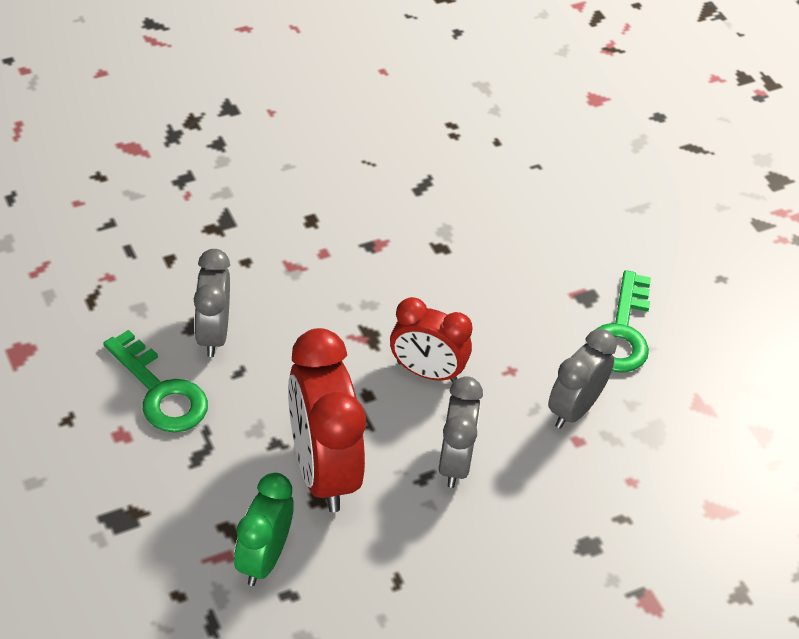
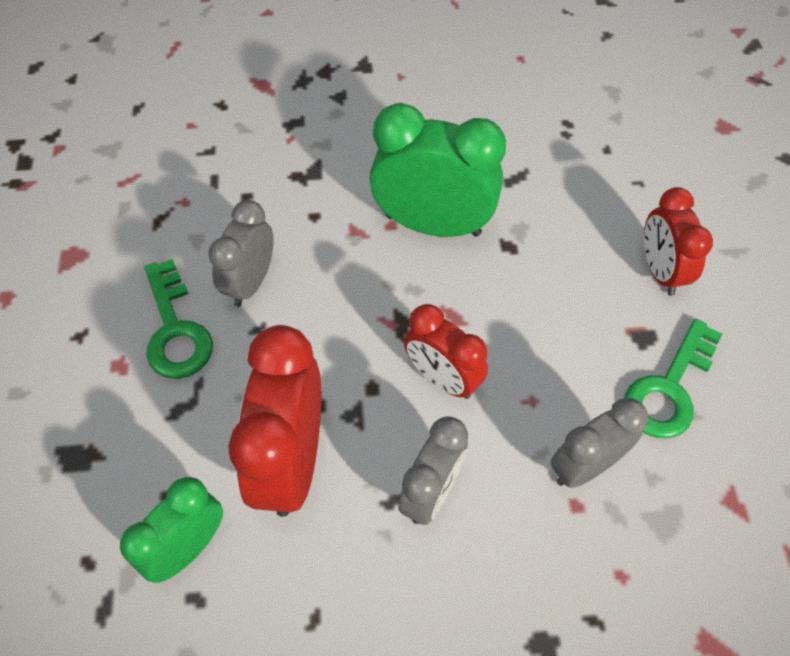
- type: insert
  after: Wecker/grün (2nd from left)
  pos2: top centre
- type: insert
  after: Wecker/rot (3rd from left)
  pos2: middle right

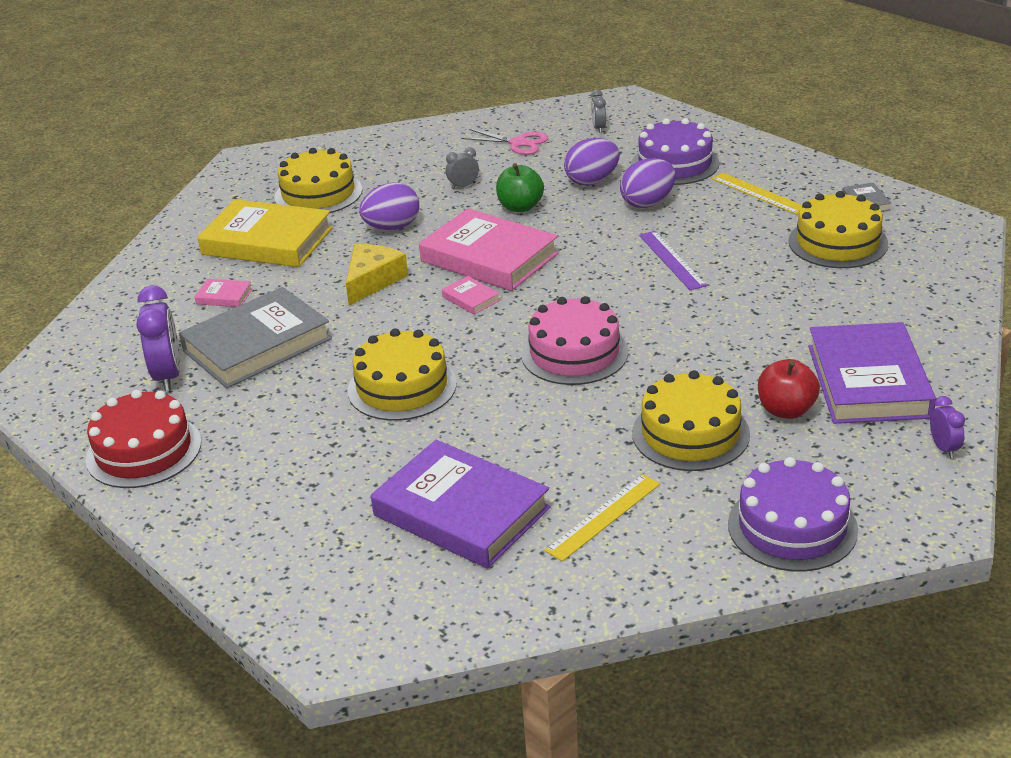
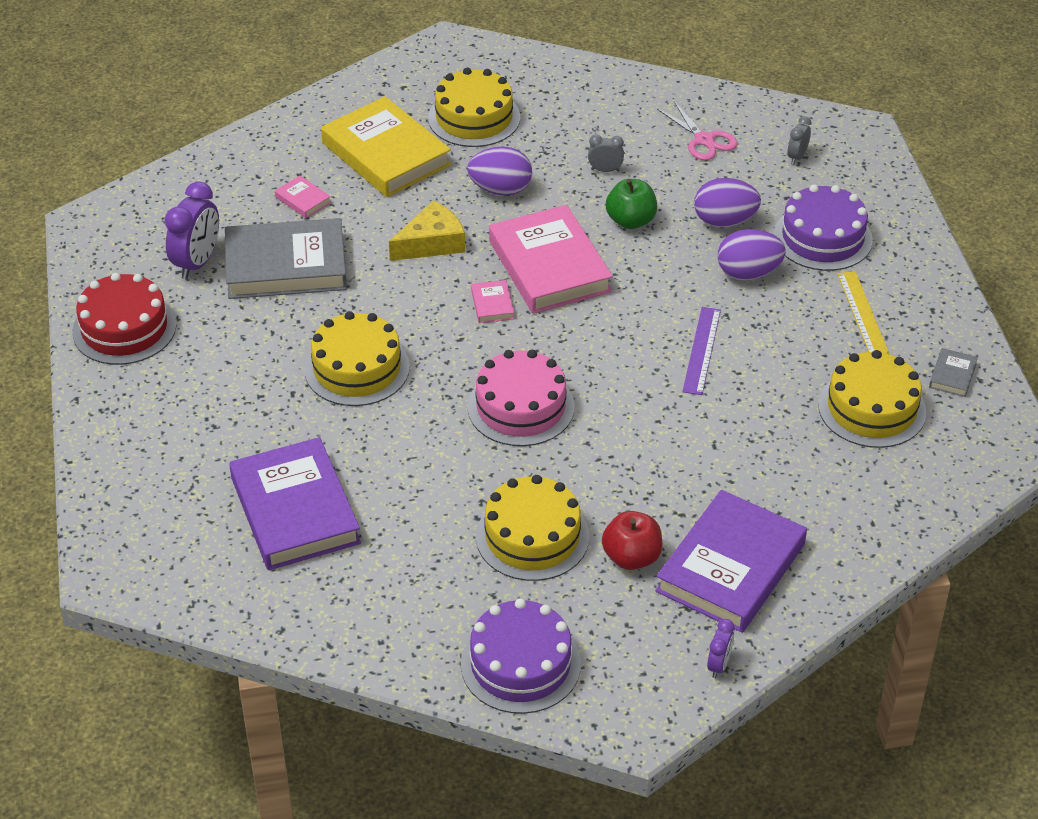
- type: delete
  before: Lineal/gelb (1st from left)
  pos1: bottom centre

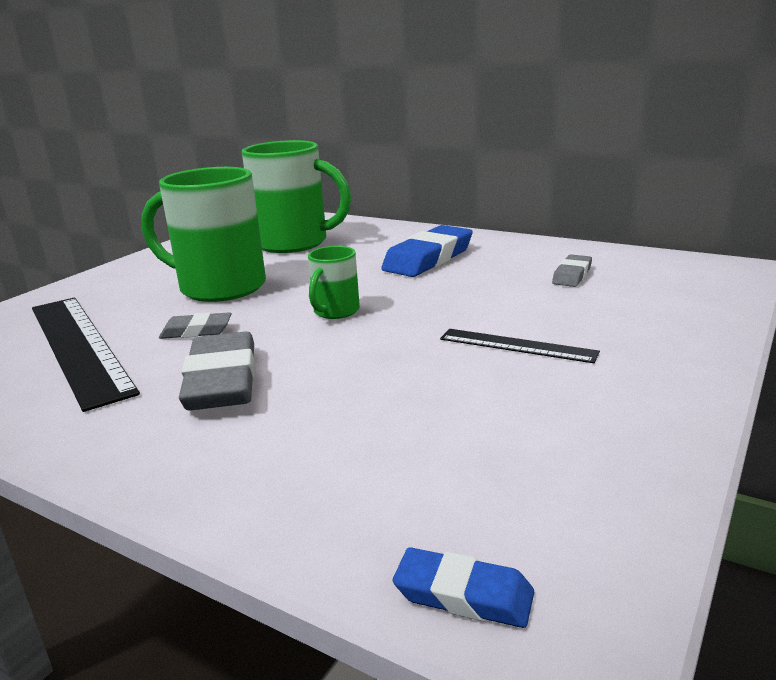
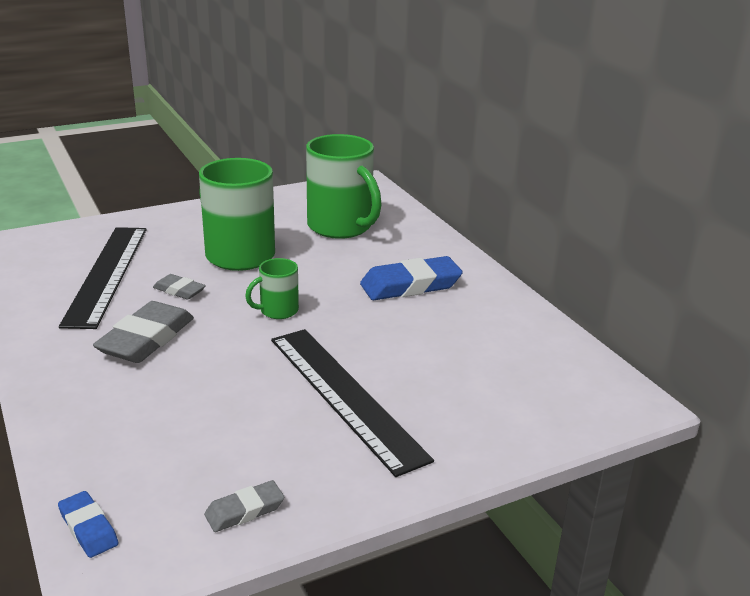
- type: move
  before: Radiergummi/grau (3rd from left)
  pos1: middle right
  pos2: bottom left
- type: resize
  before: Lineal/schwarz (2nd from left)
  pos1: middle right
  pos2: bottom centre
  scale: 1.98

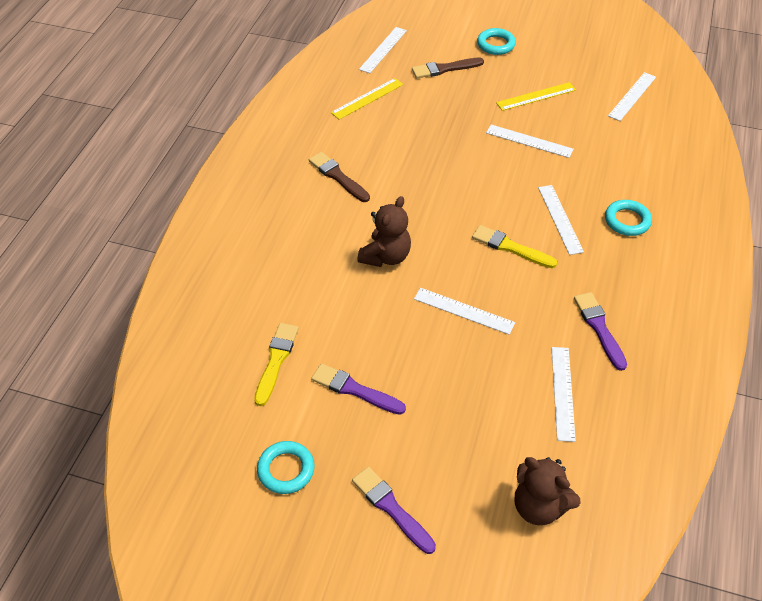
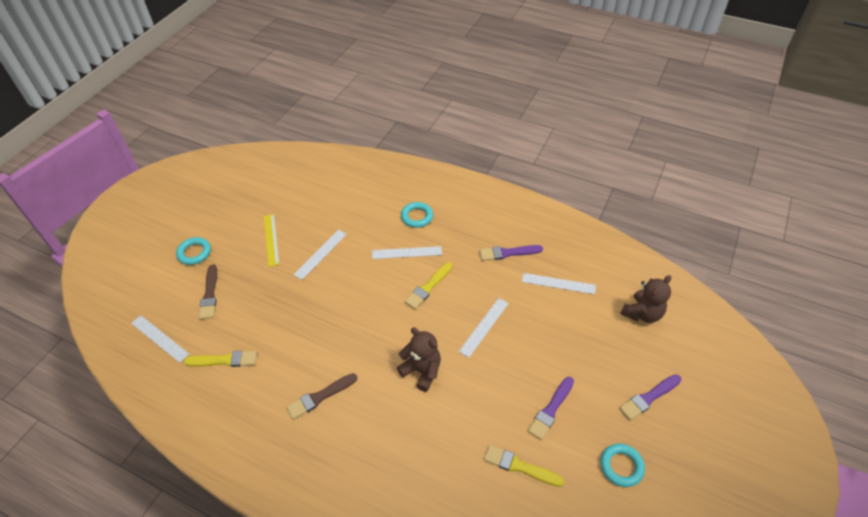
- type: replace
  before: Lineal/gelb (1st from left)
  after: Pinsel/gelb (1st from left)
  pos1: top centre
  pos2: bottom left
- type: delete
  before: Lineal/weiß (6th from left)
  pos1: top right

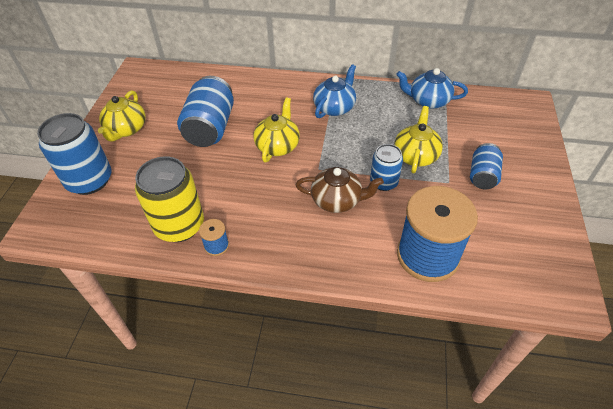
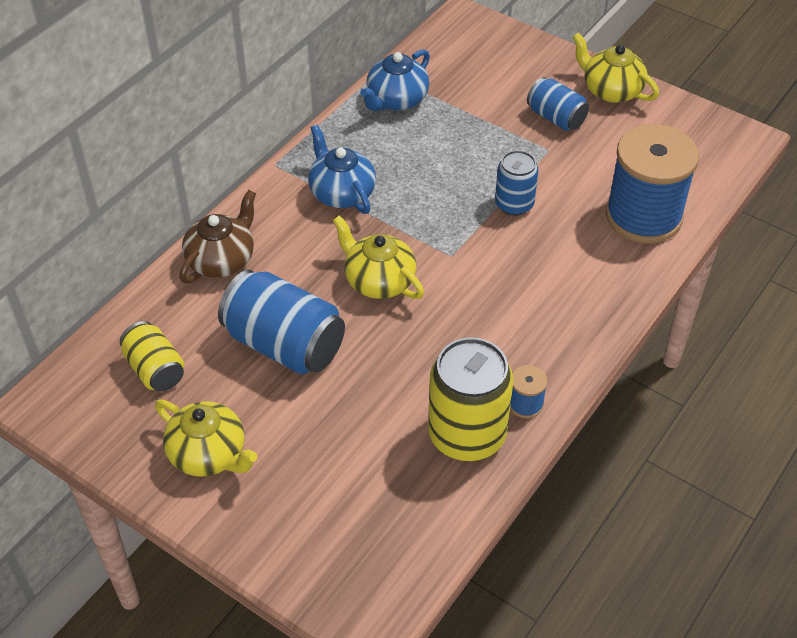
- type: insert
  after: Dose/gelb (1st from left)
  pos2: middle left
- type: move
  before: Teekanne/braun
  pos1: centre
  pos2: middle left
- type: move
  before: Teekanne/gelb (3rd from left)
  pos1: middle right
  pos2: top right
- type: delete
  before: Dose/blau (1st from left)
  pos1: middle left

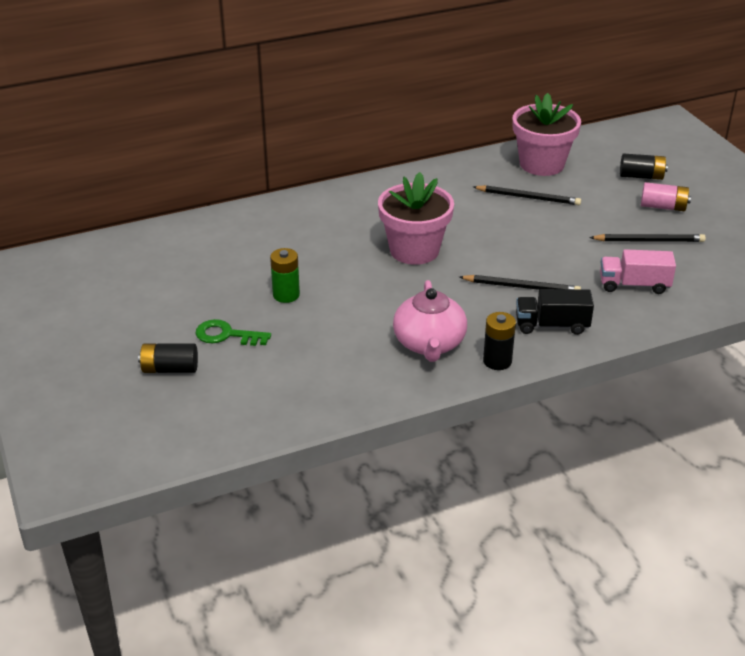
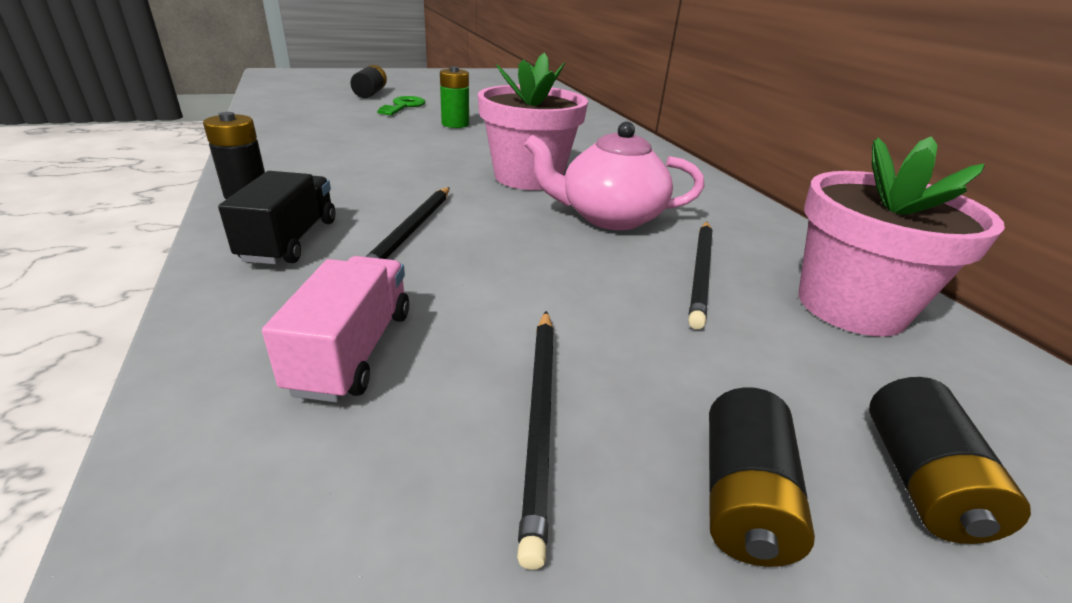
- type: move
  before: Teekanne/rosa
  pos1: centre
  pos2: top centre
- type: recolor
  before: Batterie/rosa
  after: Batterie/schwarz (3rd from left)
  pos1: top right
  pos2: bottom right

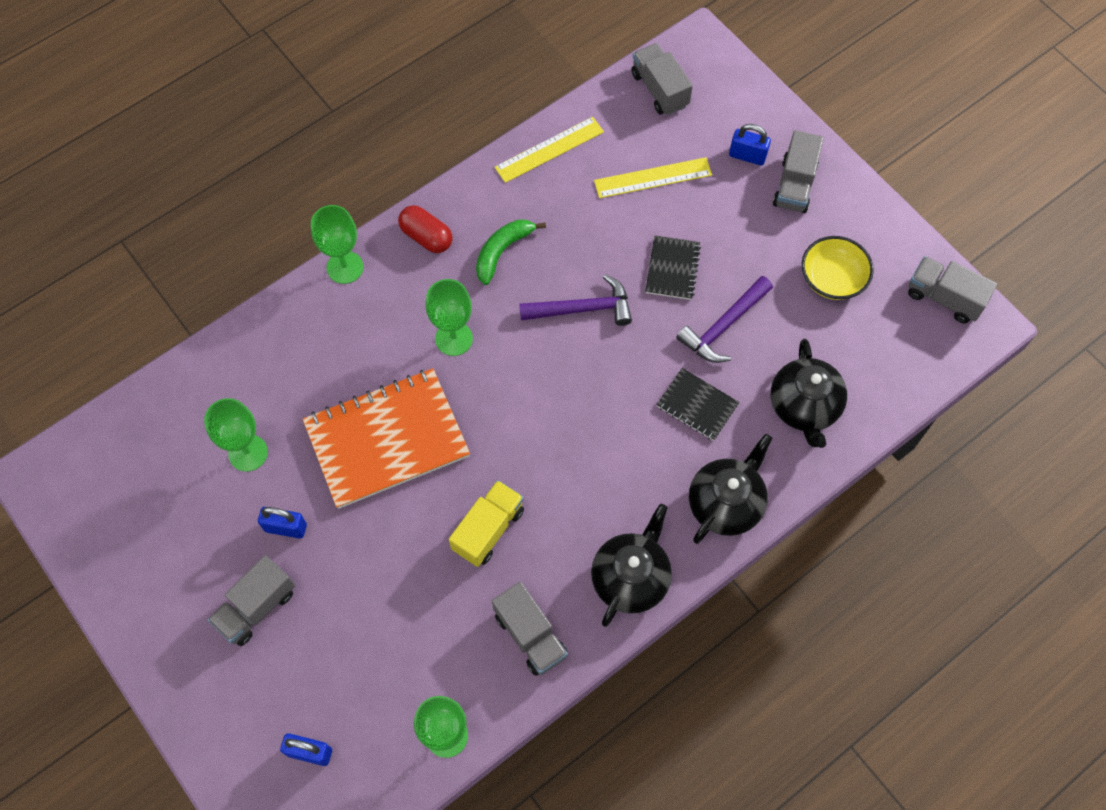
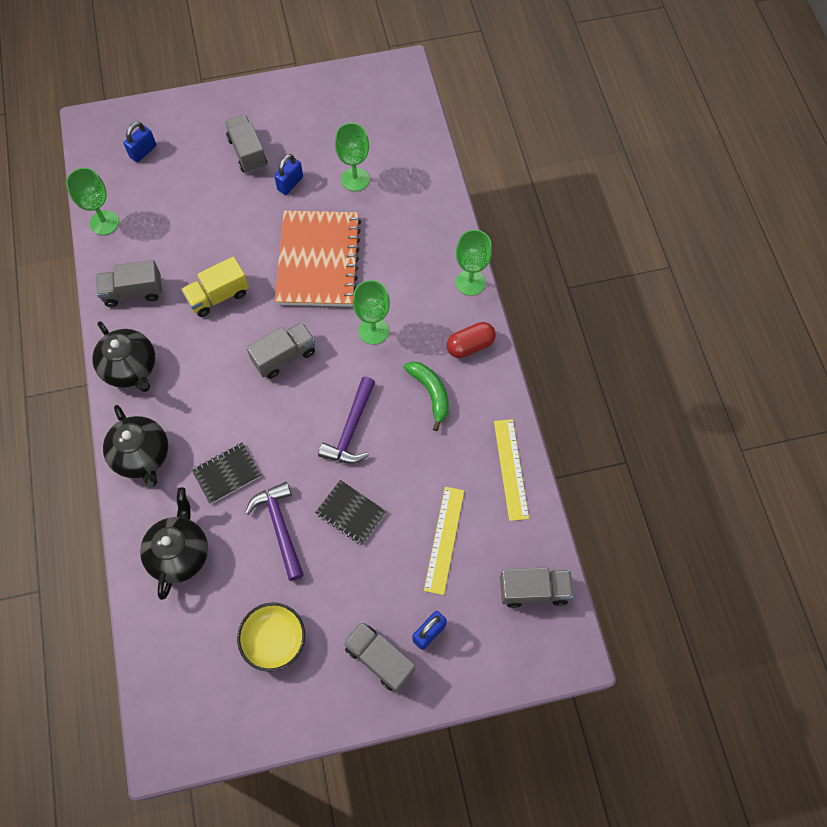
- type: rotate
  before: Teekanne/schwarz (3rd from left)
  pos1: middle right
  pos2: middle left
  turn: 75
- type: rotate
  before: Lastwagen/gelb
  pos1: centre
  pos2: middle left
  turn: 90
- type: move
  before: Lastwagen/grau (5th from left in the first image)
  after: Lastwagen/grau (3rd from left)
  pos1: middle right
  pos2: centre

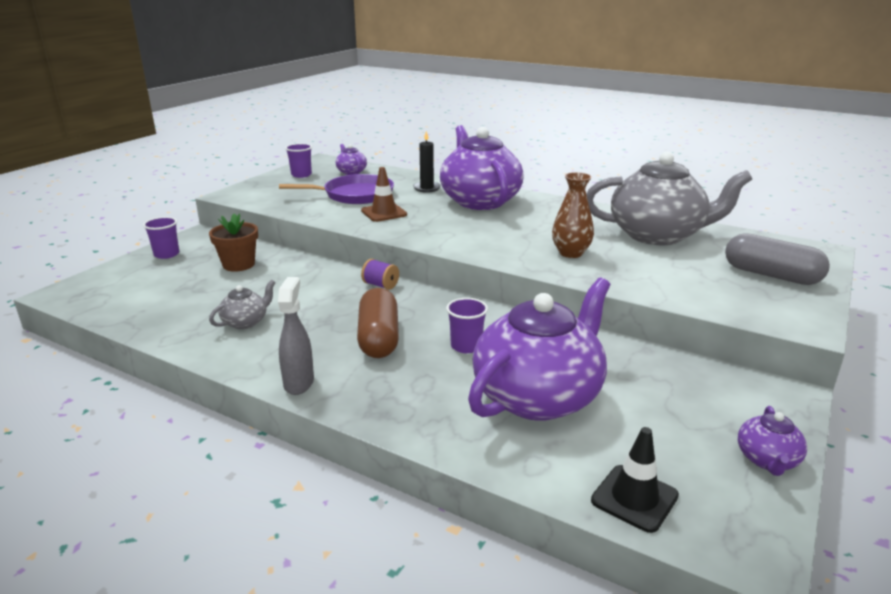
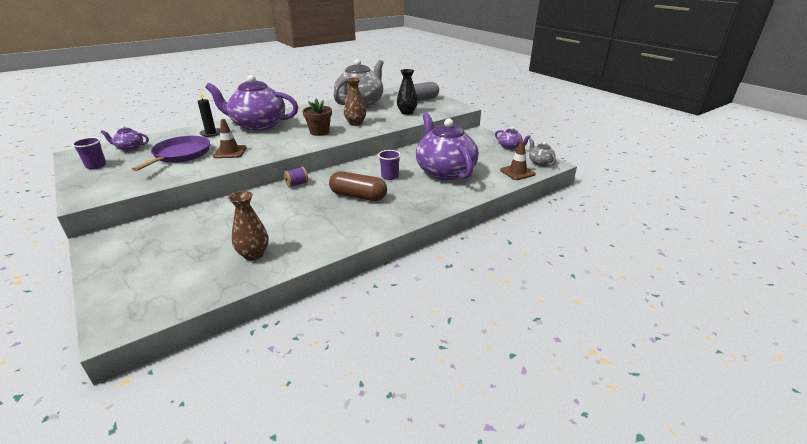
- type: insert
  after: Vase/braun (1st from left)
  pos2: middle left
- type: move
  before: Blumentopf/braun
  pos1: middle left
  pos2: top centre
- type: insert
  after: Vase/schwarz
  pos2: top centre
- type: recolor
  before: Leitkegel/schwarz
  after: Leitkegel/braun (2nd from left)
  pos1: bottom right
  pos2: centre
- type: move
  before: Teekanne/grau (1st from left in the first image)
  after: Teekanne/grau (2nd from left)
  pos1: middle left
  pos2: middle right
- type: delete
  before: Becher/lila (1st from left)
  pos1: middle left
- type: delete
  before: Sprühflasche/grau
  pos1: middle left

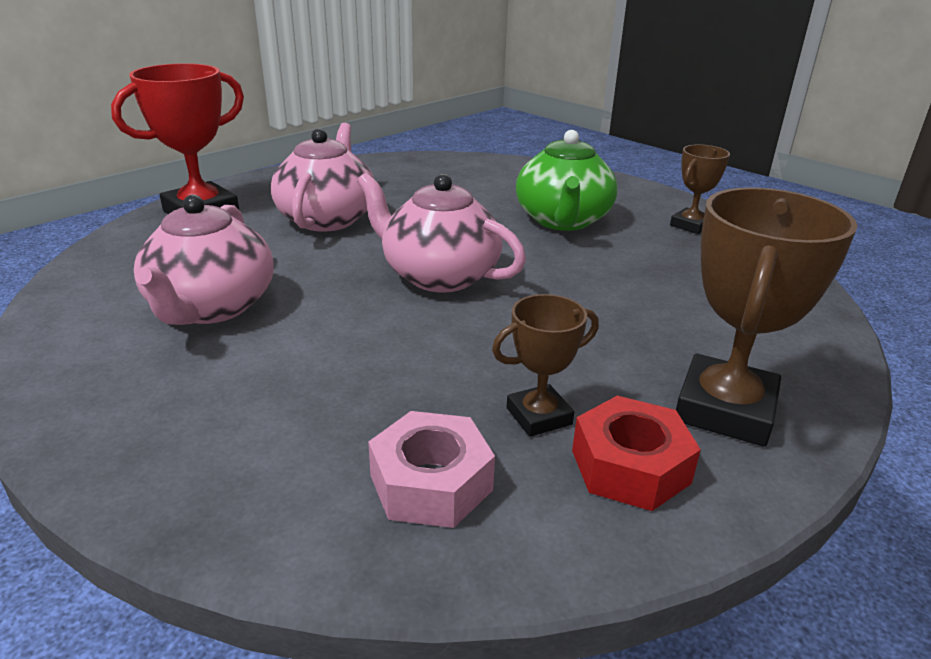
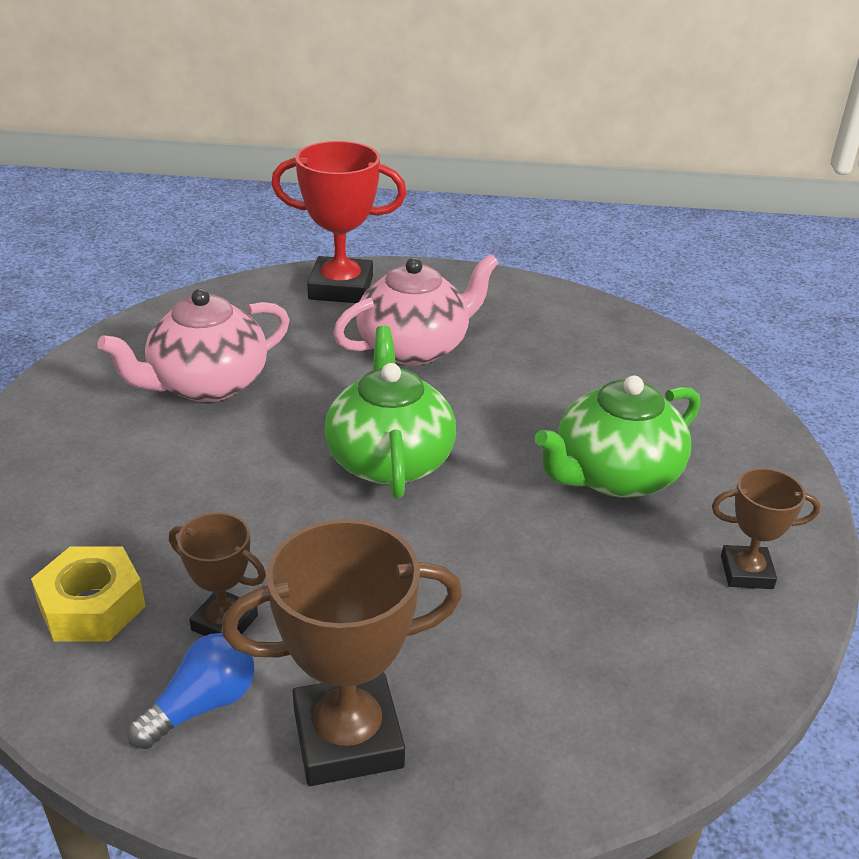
- type: recolor
  before: Sechskantmutter/rosa
  after: Sechskantmutter/gelb
  pos1: bottom centre
  pos2: bottom left
- type: replace
  before: Sechskantmutter/rot
  after: Glühbirne/blau
  pos1: bottom right
  pos2: bottom left
- type: recolor
  before: Teekanne/rosa (3rd from left)
  after: Teekanne/grün (1st from left)
  pos1: centre
  pos2: centre

